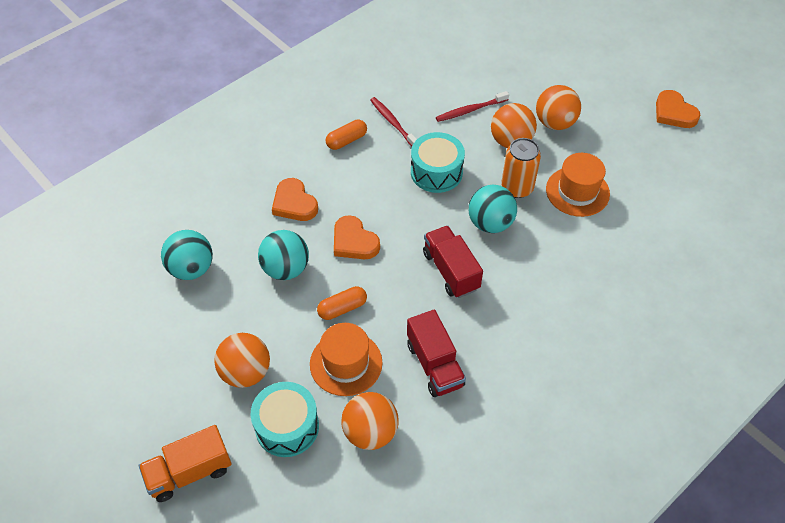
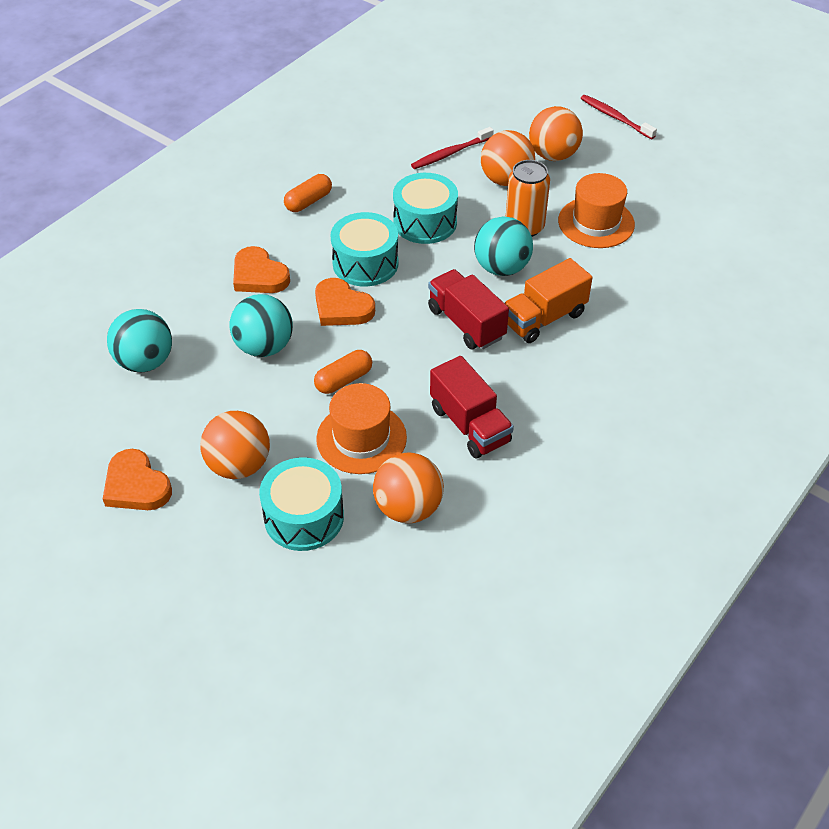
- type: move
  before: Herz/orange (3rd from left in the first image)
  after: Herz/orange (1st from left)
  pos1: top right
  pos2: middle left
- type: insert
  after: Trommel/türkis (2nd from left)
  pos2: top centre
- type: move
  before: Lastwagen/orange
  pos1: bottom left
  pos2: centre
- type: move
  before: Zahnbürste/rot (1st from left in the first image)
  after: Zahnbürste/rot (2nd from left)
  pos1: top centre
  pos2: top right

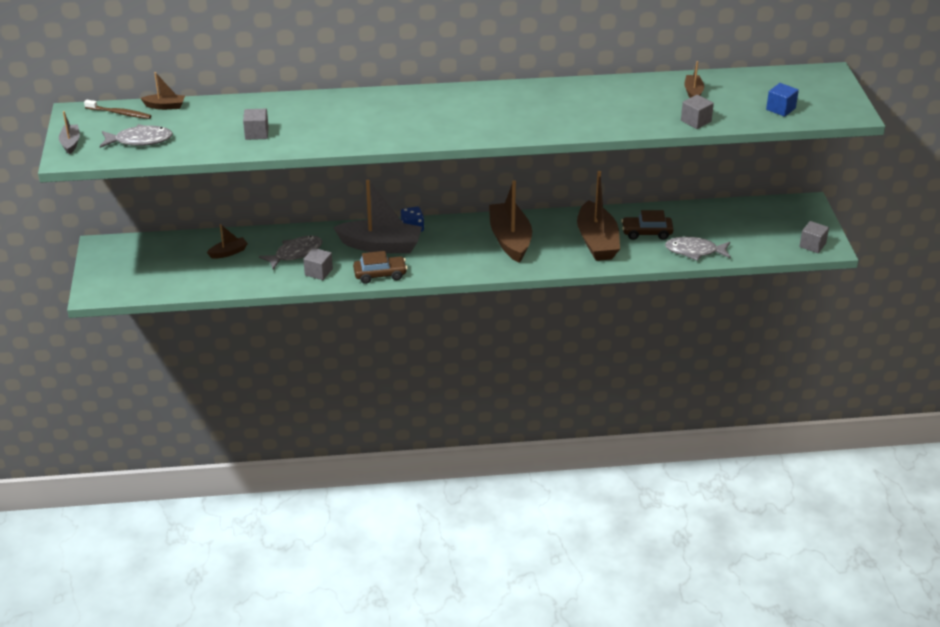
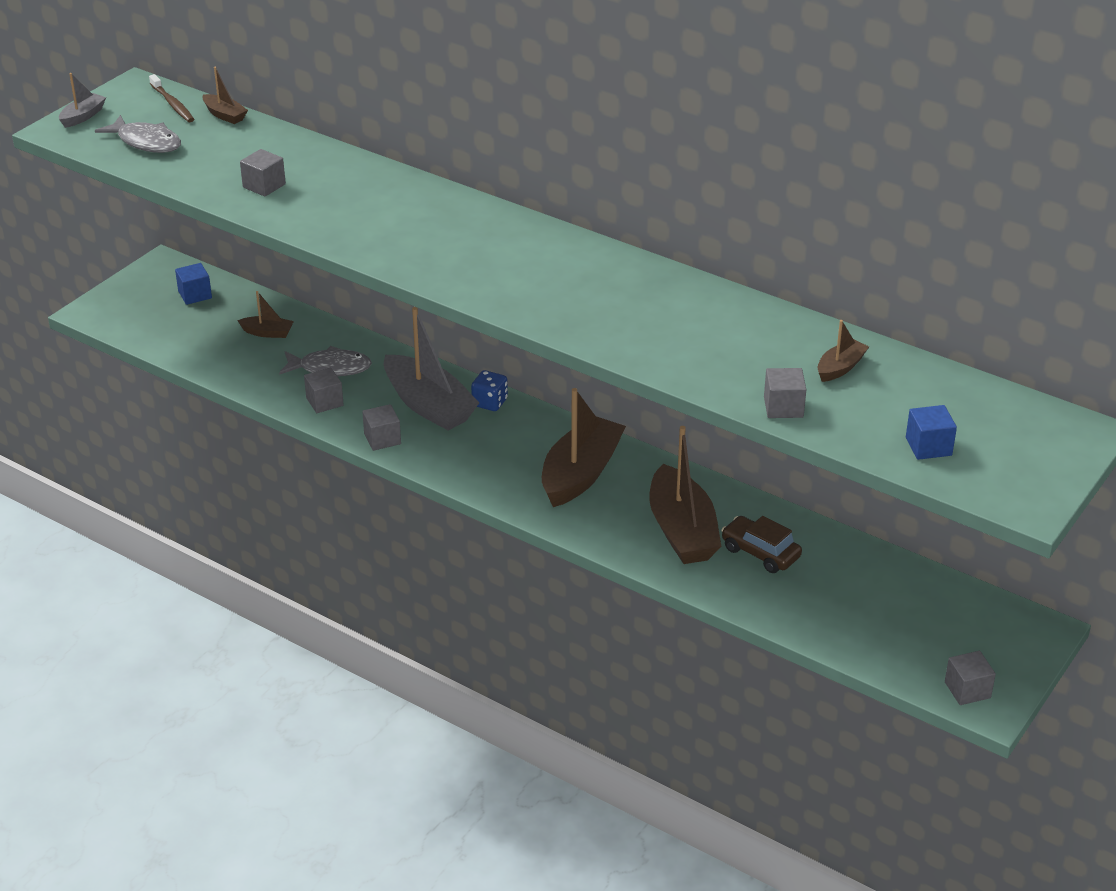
- type: insert
  after: Kubus/blau (1st from left)
  pos2: top left
- type: replace
  before: Auto/braun (1st from left)
  after: Kubus/grau (3rd from left)
  pos1: centre
  pos2: centre
- type: rotate
  before: Boot/braun (4th from left)
  pos1: centre
  pos2: centre
  turn: -45
- type: delete
  before: Fisch/grau (3rd from left)
  pos1: middle right

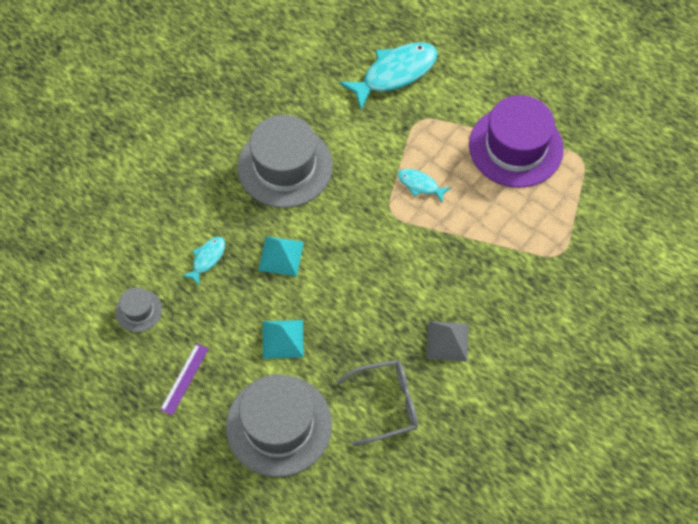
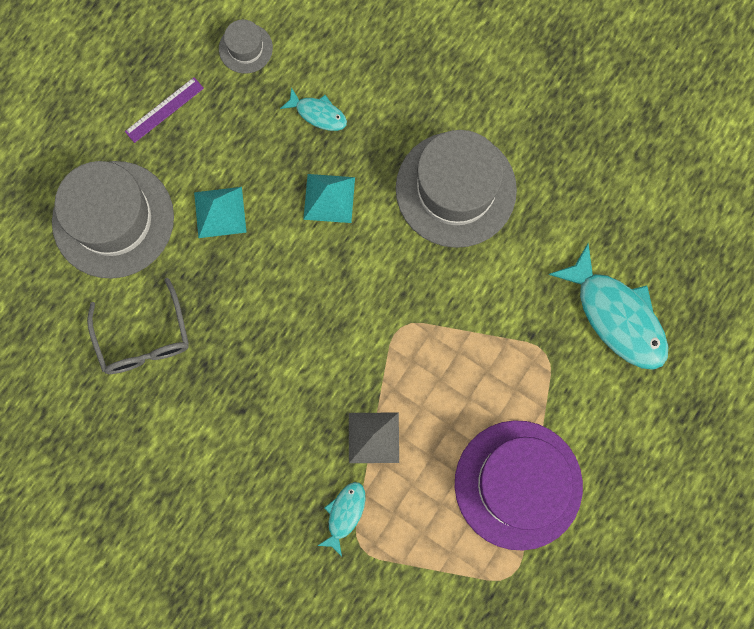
- type: rotate
  before: Lineal/lila
  pos1: bottom left
  pos2: top left
  turn: -60
- type: move
  before: Fisch/türkis (3rd from left in the first image)
  after: Fisch/türkis (2nd from left)
  pos1: centre
  pos2: bottom centre
- type: move
  before: Pyramide/grau
  pos1: centre
  pos2: bottom centre

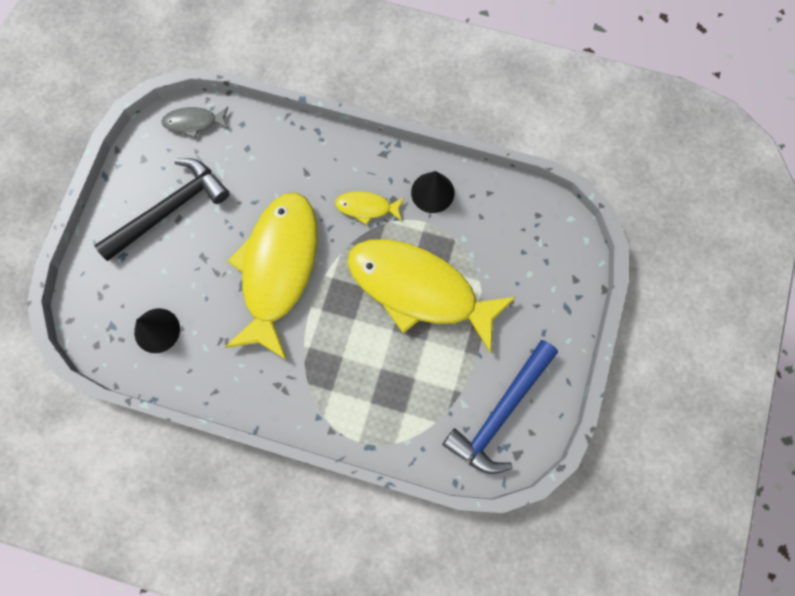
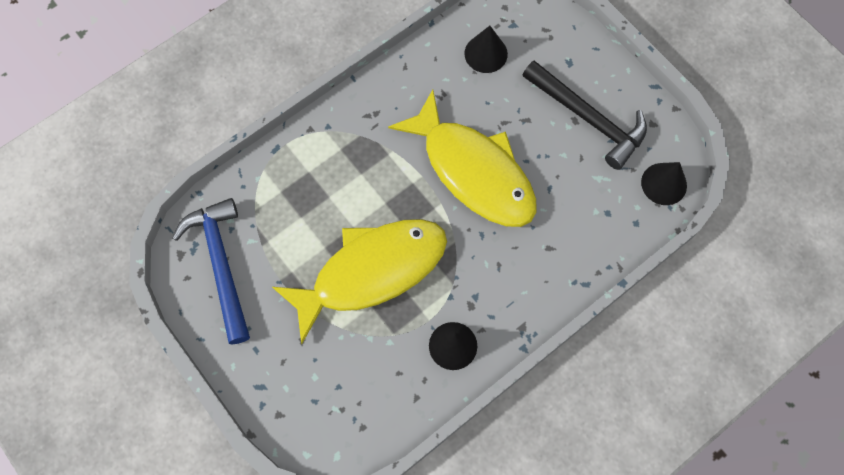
- type: rotate
  before: Hammer/schwarz
  pos1: middle left
  pos2: top right
  turn: -45
- type: replace
  before: Fisch/grau
  after: Kegel/schwarz (3rd from left)
  pos1: top left
  pos2: middle right
- type: delete
  before: Fisch/gelb (2nd from left)
  pos1: centre

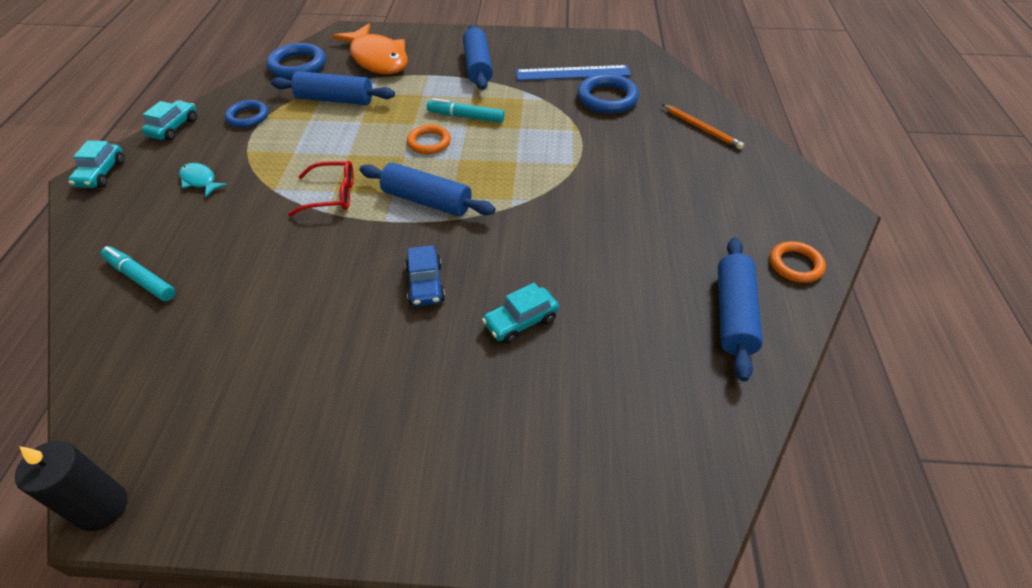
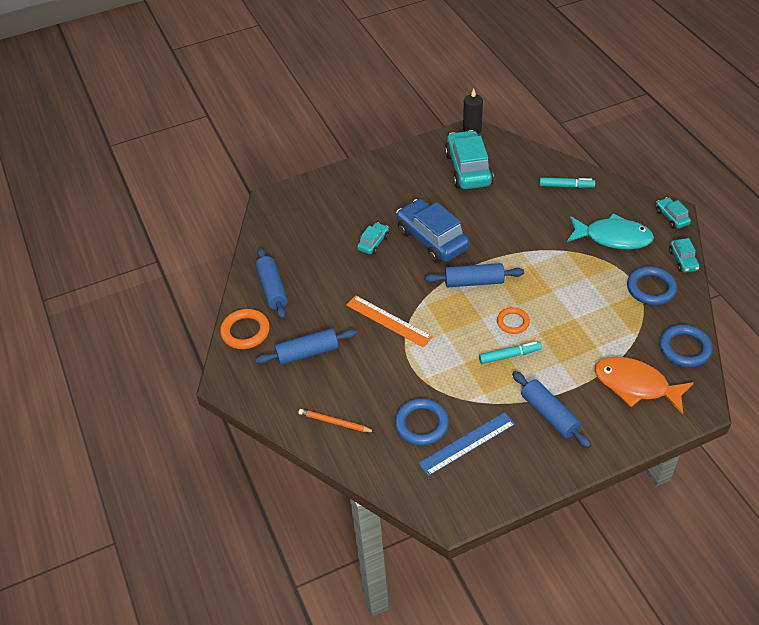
- type: resize
  before: Ring/orange (2nd from left in the first image)
  pos1: middle right
  pos2: middle left
  scale: 1.52
- type: move
  before: Nudelholz/blau (1st from left in the first image)
  after: Nudelholz/blau (2nd from left)
  pos1: top left
  pos2: centre
- type: insert
  after: Lineal/orange
  pos2: centre
- type: resize
  before: Auto/blau
  pos1: centre
  pos2: centre
  scale: 2.06
- type: insert
  after: Auto/türkis (2nd from left)
  pos2: top centre
- type: resize
  before: Fisch/türkis
  pos1: top left
  pos2: middle right
  scale: 2.19
- type: resize
  before: Ring/blau (1st from left in the first image)
  pos1: top left
  pos2: middle right
  scale: 1.52
- type: delete
  before: Brille/rot
  pos1: top left

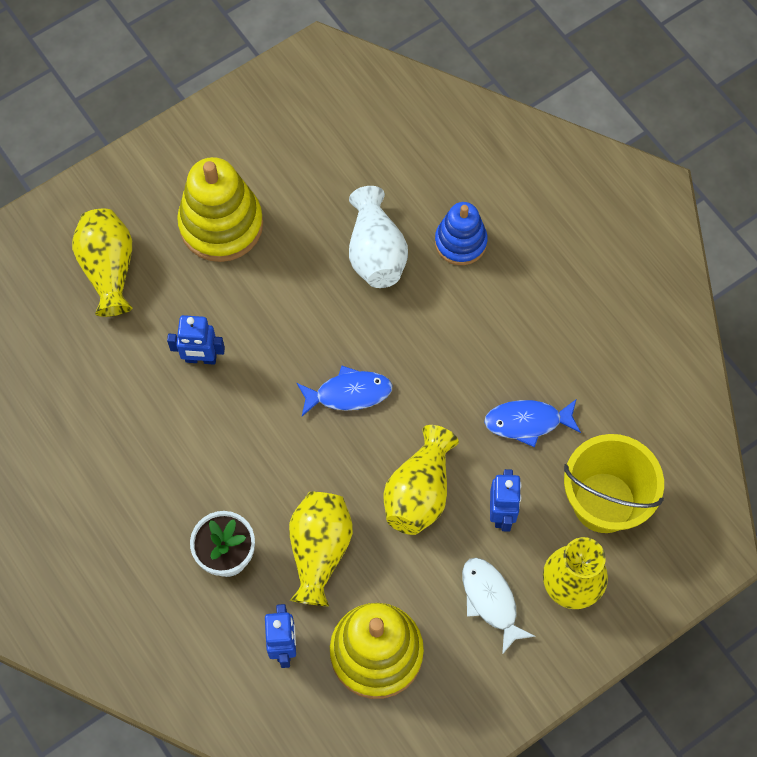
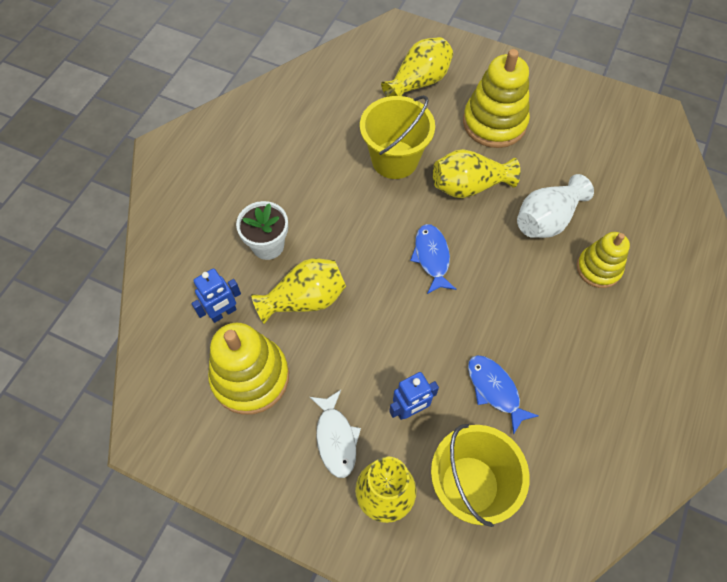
- type: rotate
  before: Fisch/weiß
  pos1: bottom centre
  pos2: bottom centre
  turn: 135
- type: replace
  before: Roboter/blau (1st from left)
  after: Eimer/gelb (1st from left)
  pos1: middle left
  pos2: top centre
- type: rotate
  before: Fisch/blau (1st from left)
  pos1: centre
  pos2: centre
  turn: -150
- type: move
  before: Vase/gelb (3rd from left in the first image)
  after: Vase/gelb (4th from left)
  pos1: centre
  pos2: top centre
- type: recolor
  before: Stapelspielzeug/blau
  after: Stapelspielzeug/gelb (3rd from left)
  pos1: top centre
  pos2: middle right

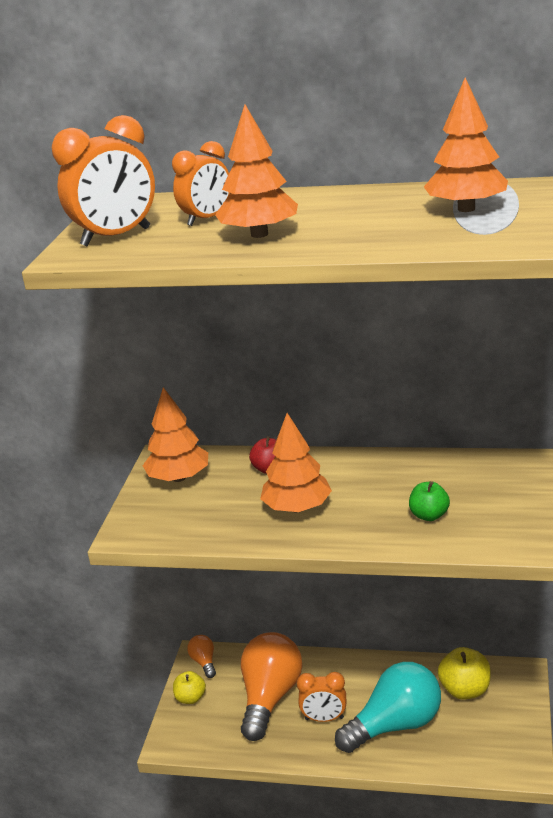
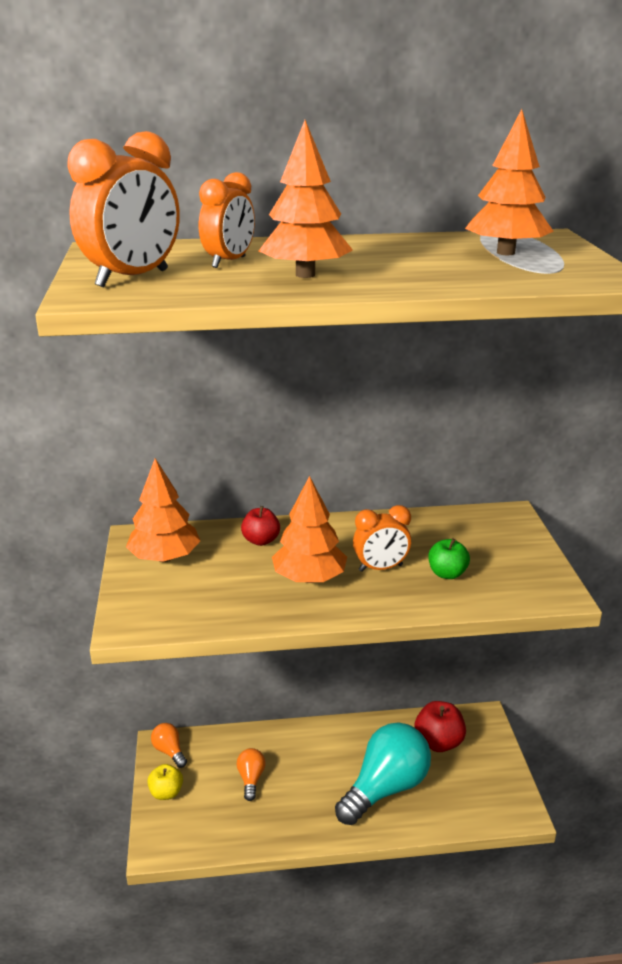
- type: resize
  before: Glühbirne/orange (2nd from left)
  pos1: bottom centre
  pos2: bottom centre
  scale: 0.45
- type: move
  before: Wecker/orange (3rd from left)
  pos1: bottom centre
  pos2: centre
- type: recolor
  before: Apfel/gelb (2nd from left)
  after: Apfel/rot (2nd from left)
  pos1: bottom right
  pos2: bottom right

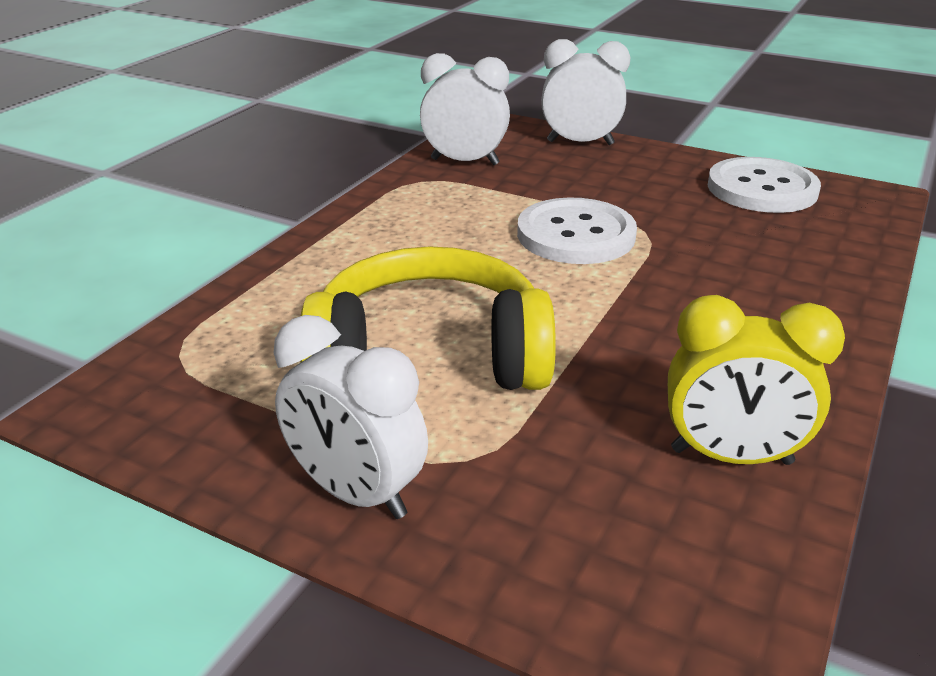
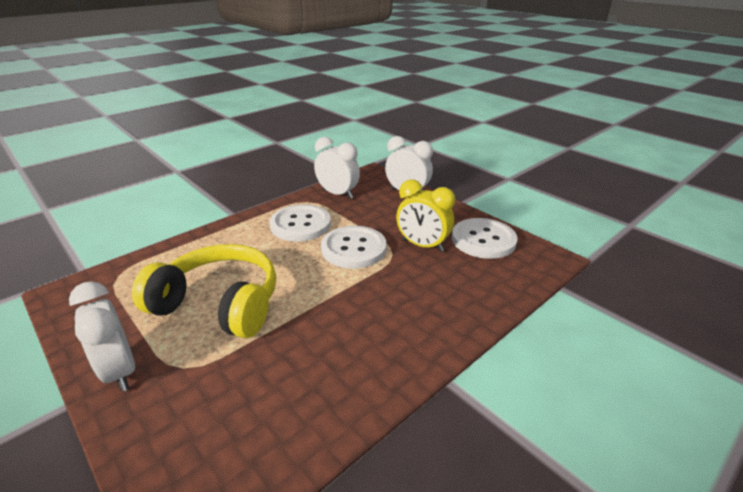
- type: insert
  after: Knopf/weiß (1st from left)
  pos2: centre
- type: move
  before: Wecker/gelb
  pos1: middle right
  pos2: centre

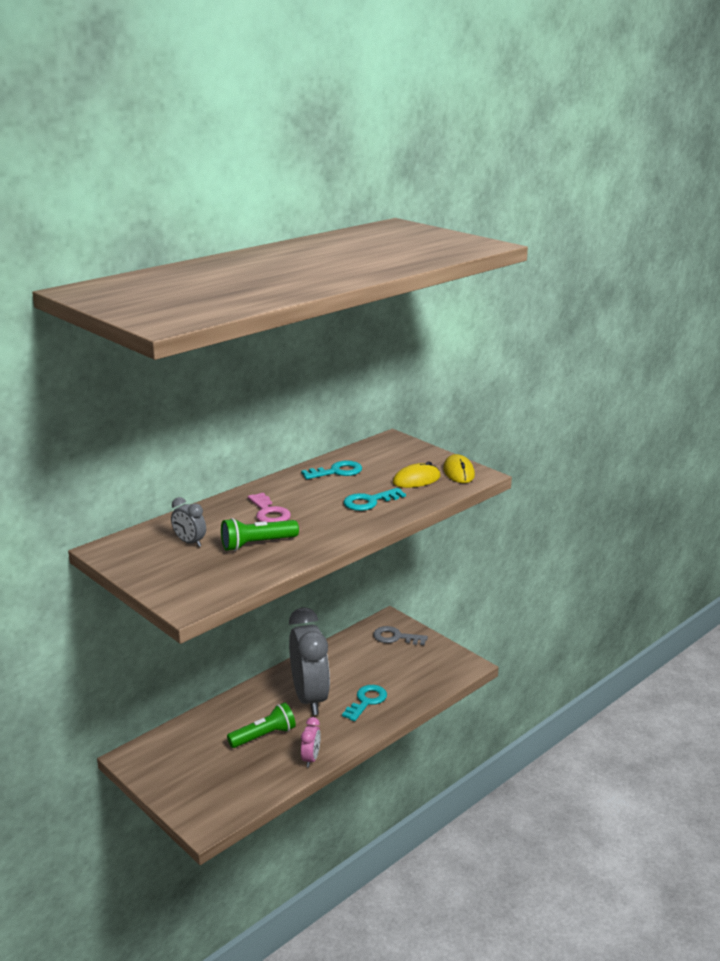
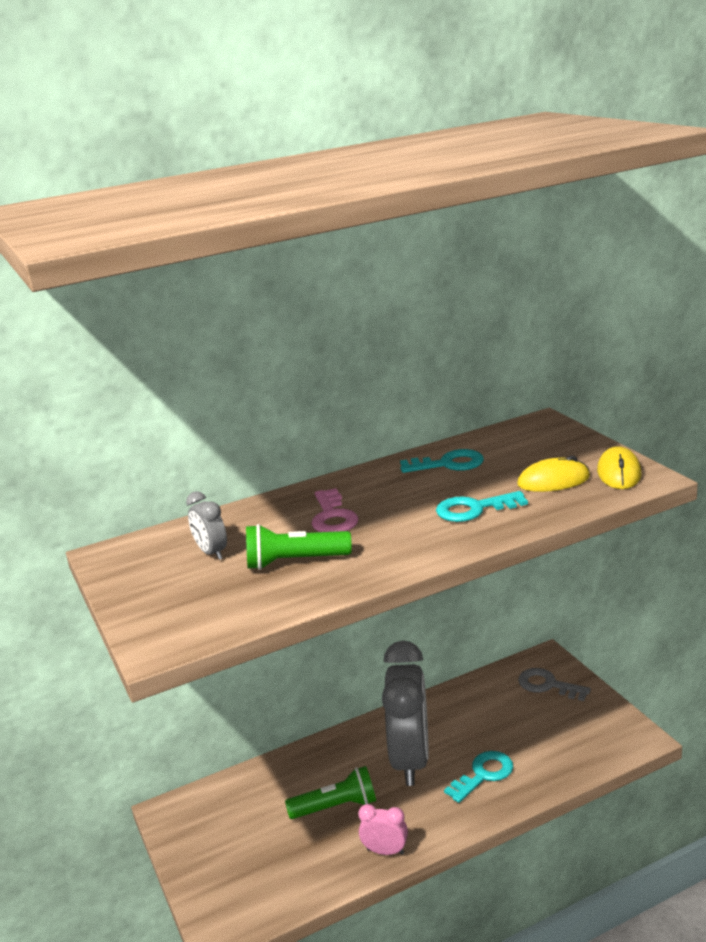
- type: rotate
  before: Wecker/rosa
  pos1: bottom centre
  pos2: bottom centre
  turn: -105

